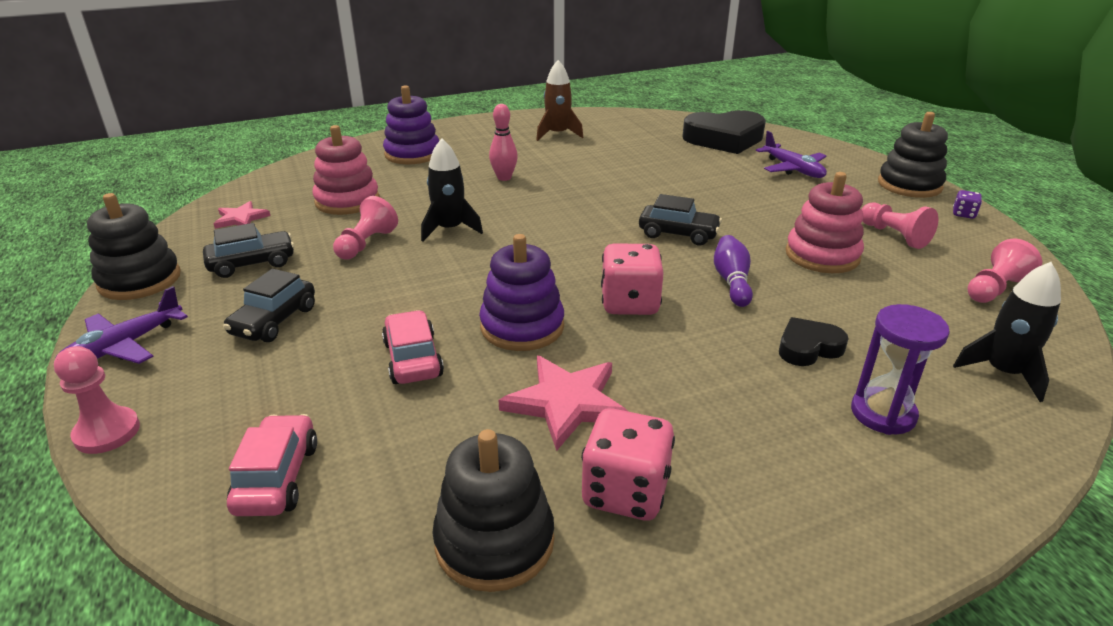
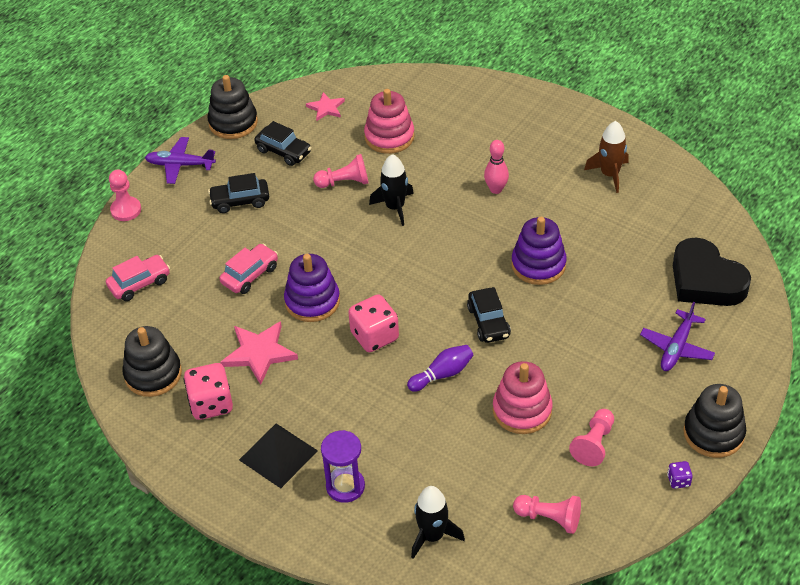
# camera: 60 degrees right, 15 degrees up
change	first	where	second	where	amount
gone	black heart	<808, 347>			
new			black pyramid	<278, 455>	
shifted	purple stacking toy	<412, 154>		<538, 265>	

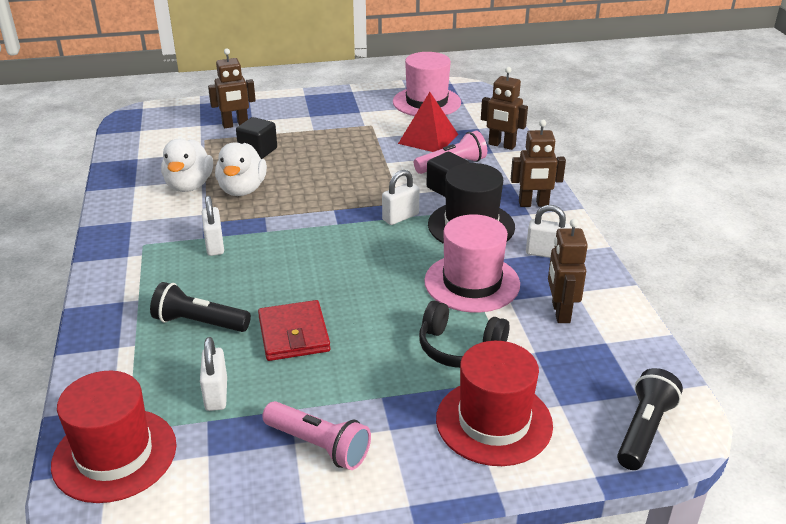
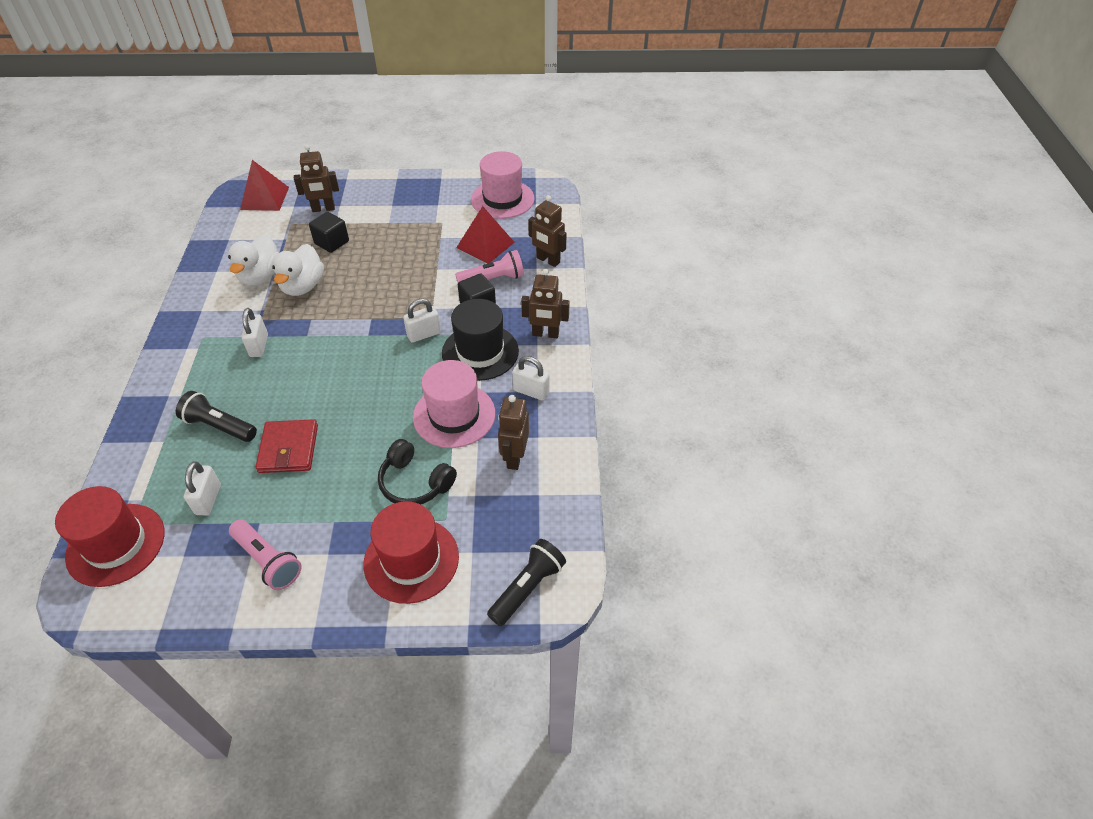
# camera: 10 degrees right, 15 degrees up
change	first	where	second	where	amount
new			red pyramid	<265, 198>	

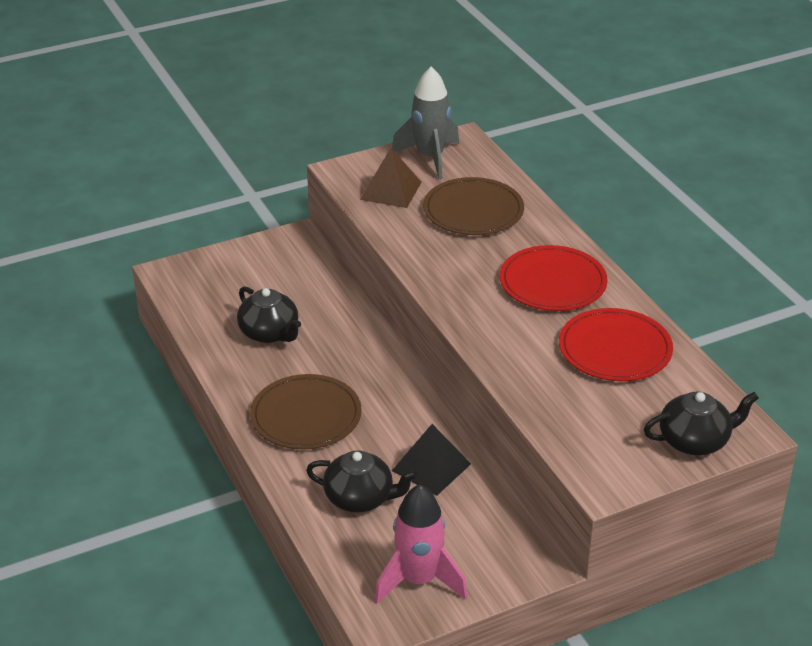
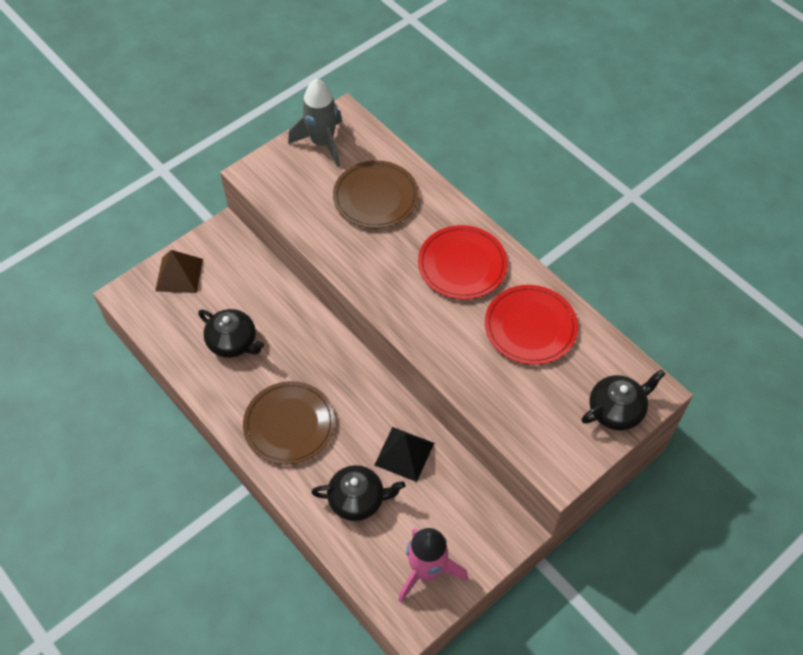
# camera: 15 degrees left, 20 degrees up
change	first	where	second	where	amount
shifted	brown pyramid	<391, 190>		<179, 275>	

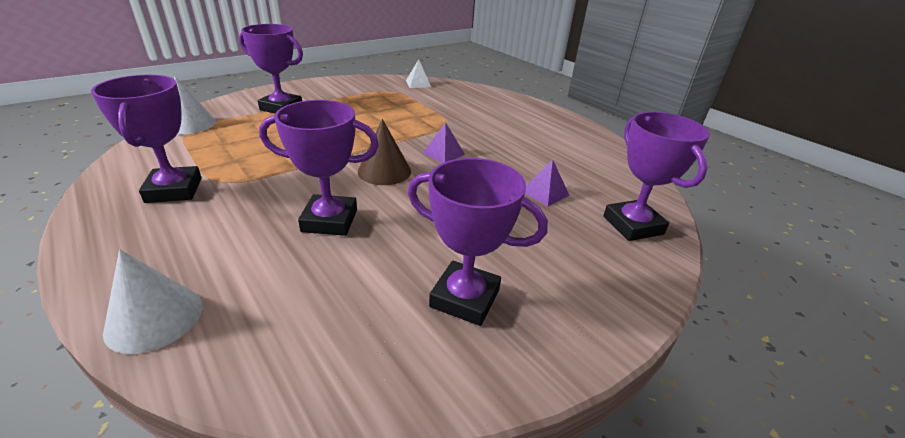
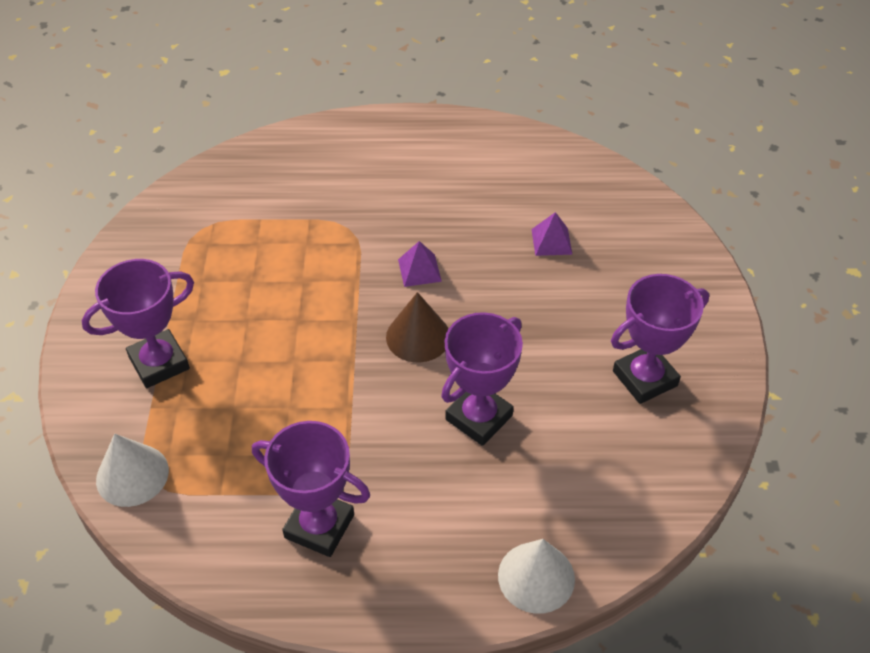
# camera: 50 degrees left, 15 degrees up
change	first	where	second	where	amount
gone	white pyramid	<418, 83>			
gone	purple trophy	<632, 225>			

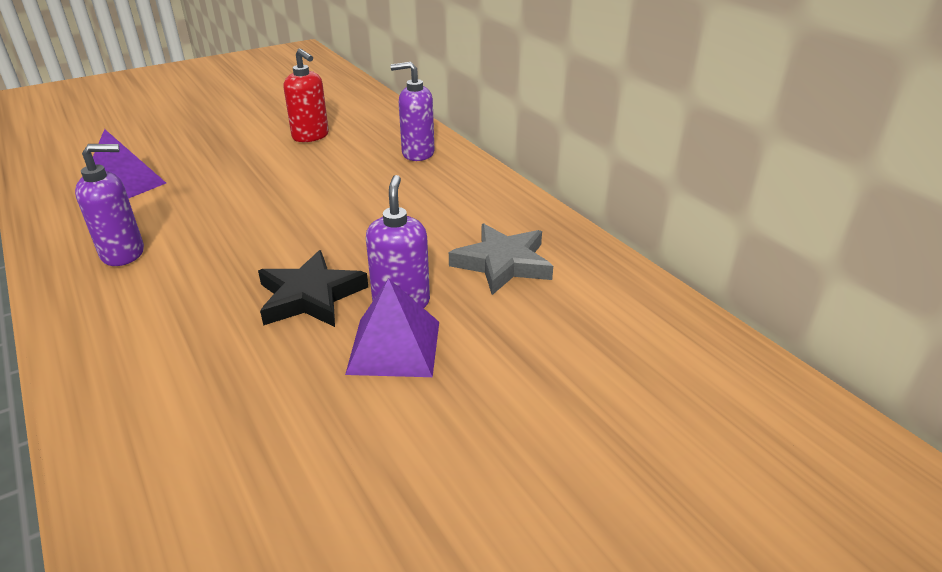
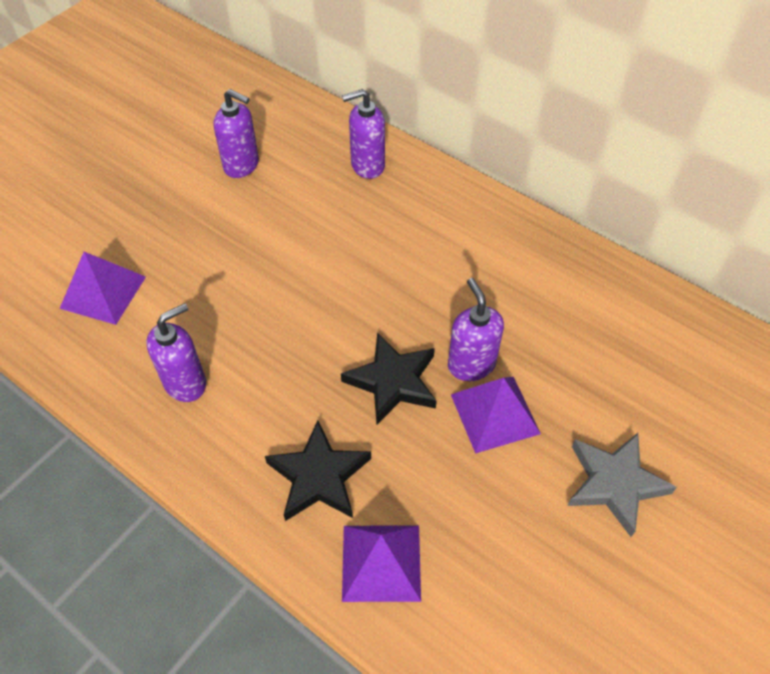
# camera: 20 degrees left, 20 degrees up
change	first	where	second	where	amount
new			black star	<318, 476>	
new			purple pyramid	<381, 562>	
shifted	grey star	<502, 263>		<614, 483>	
repainted	red soap dispenser	<311, 136>	purple soap dispenser	<242, 165>	

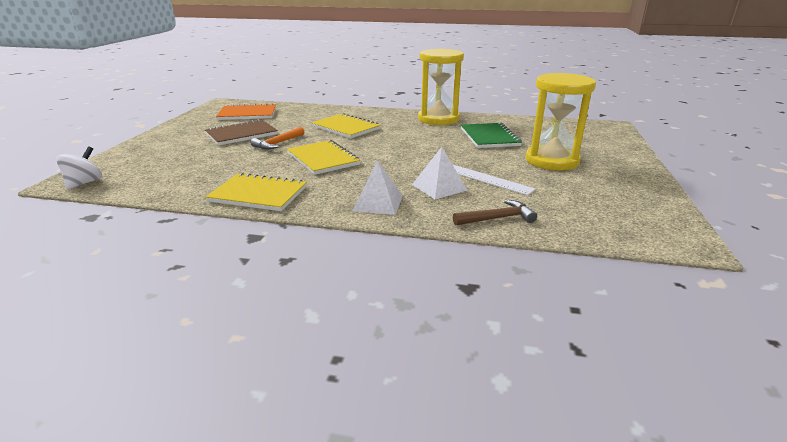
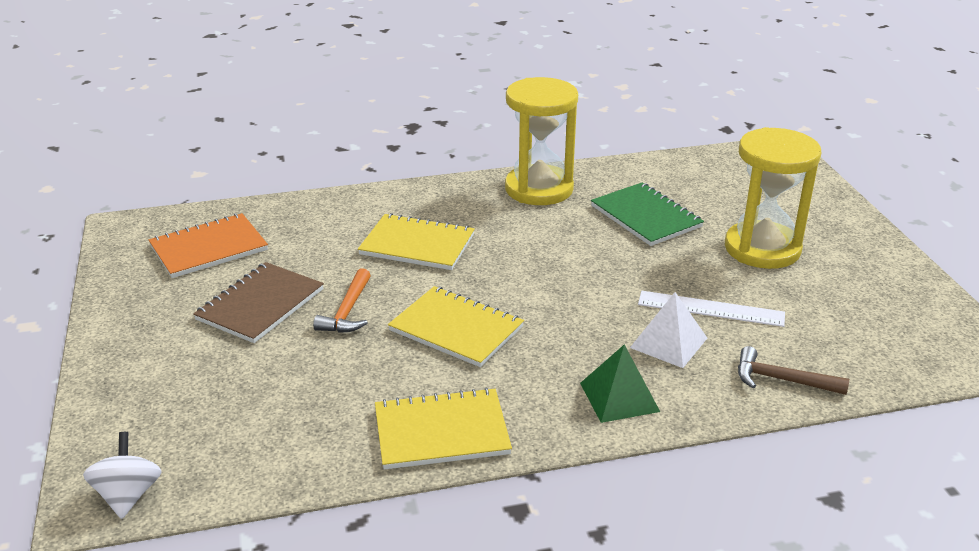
# camera: 25 degrees left, 5 degrees up
change	first	where	second	where	amount
repainted	white pyramid	<378, 203>	green pyramid	<619, 397>	
rotated	brown hammer	<497, 218>		<782, 380>	120 degrees counterclockwise

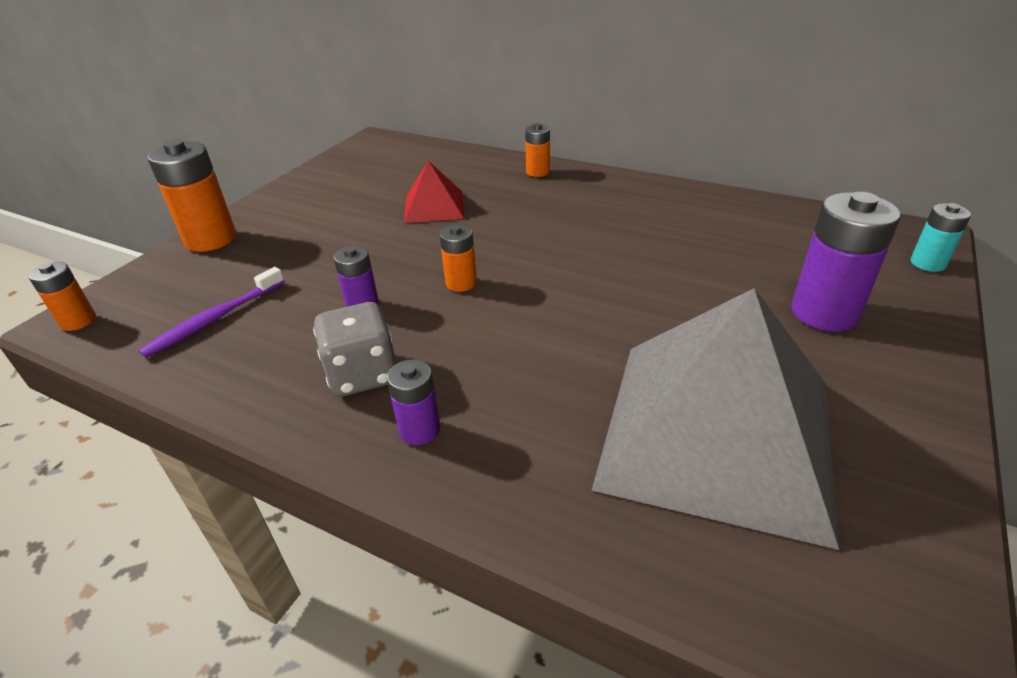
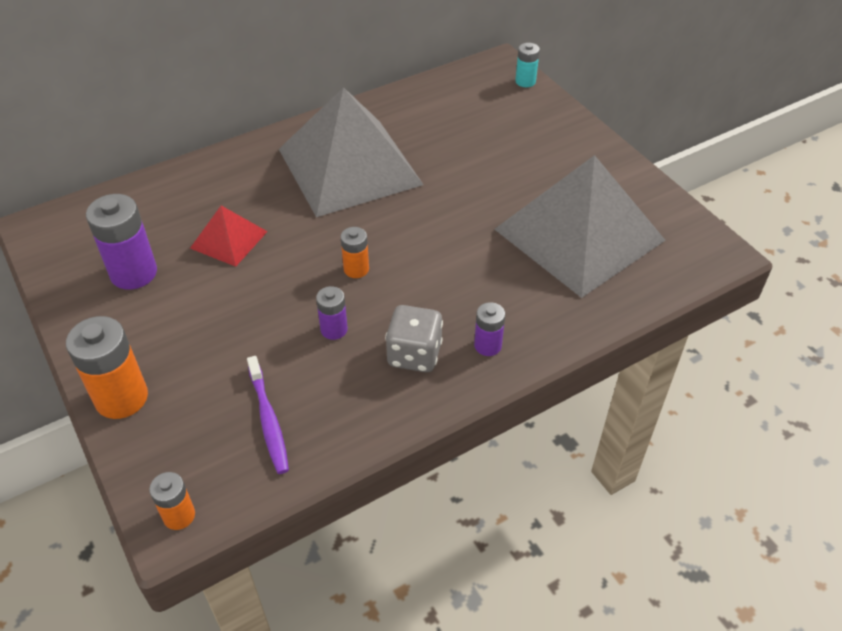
# camera: 60 degrees left, 10 degrees up
change	first	where	second	where	amount
gone	orange battery	<538, 172>			
new			grey pyramid	<349, 166>	
shifted	purple battery	<824, 313>		<133, 273>	

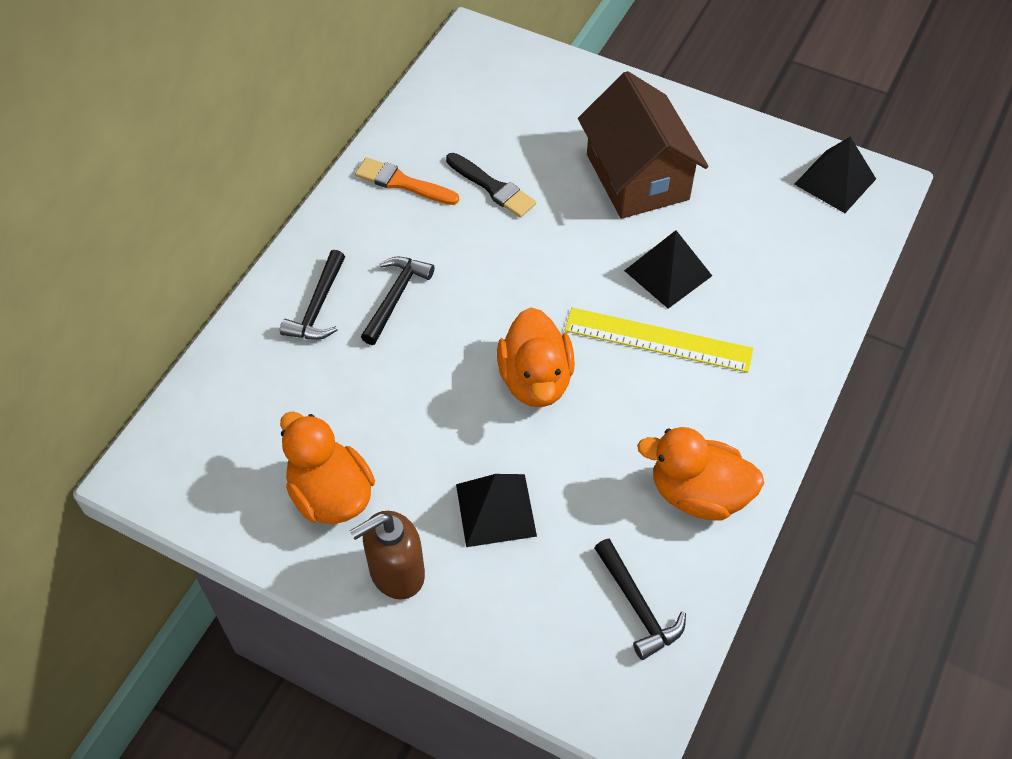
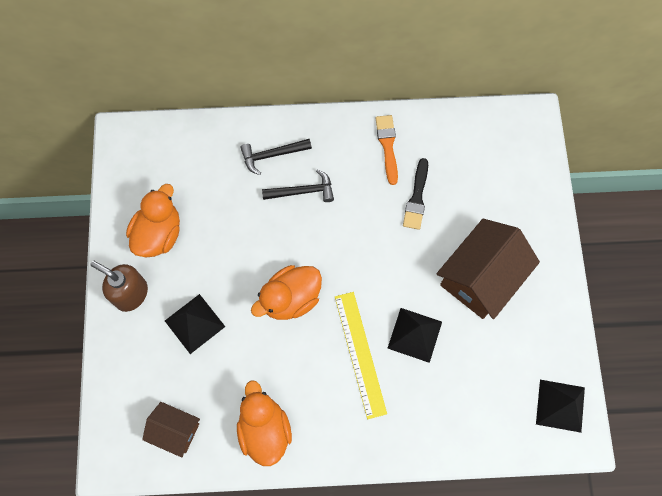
# camera: 60 degrees right, 15 degrees up
change	first	where	second	where	amount
swapped	black hammer	<638, 606>	brown house	<175, 430>	

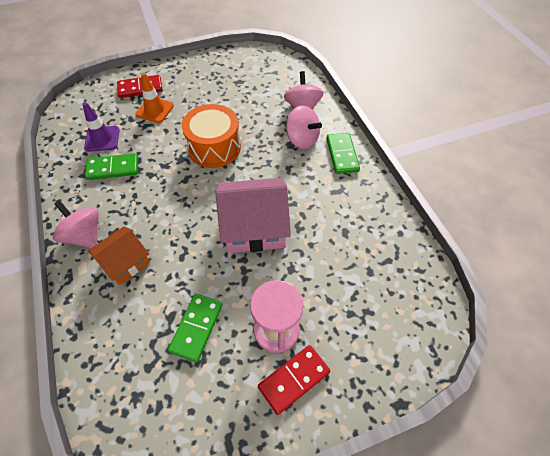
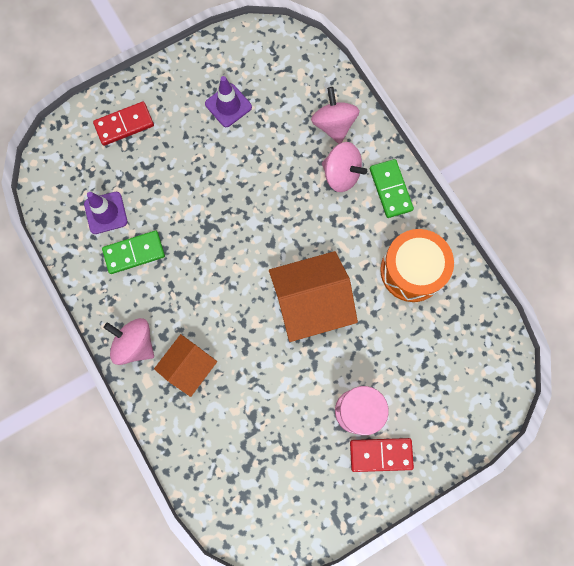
# camera: 10 degrees left, 20 degrees up
change	first	where	second	where	amount
gone	orange traffic cone	<155, 110>			
gone	green domino	<196, 327>			
new			purple traffic cone	<228, 105>	
shifted	orange drum	<214, 147>		<412, 270>	
repainted	pink house	<254, 227>	orange house	<311, 302>	
rotated	red domino	<294, 379>		<381, 454>	45 degrees clockwise

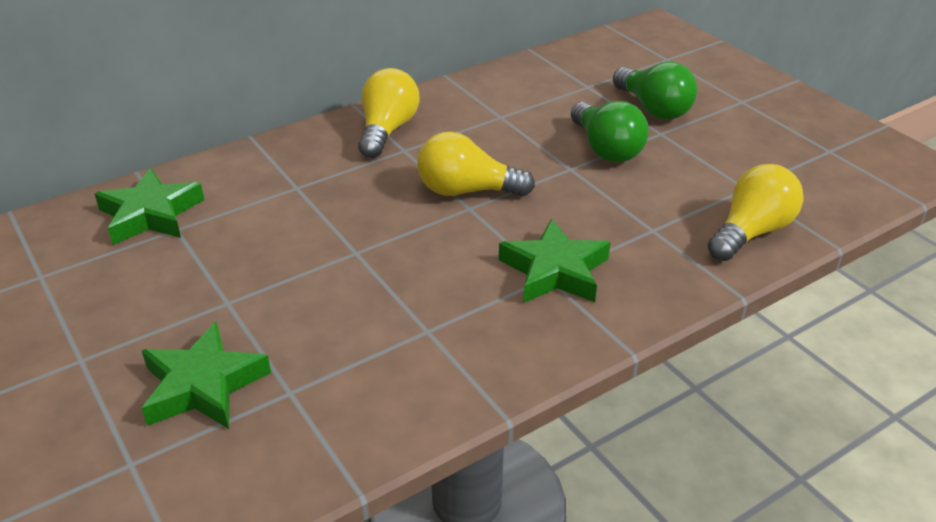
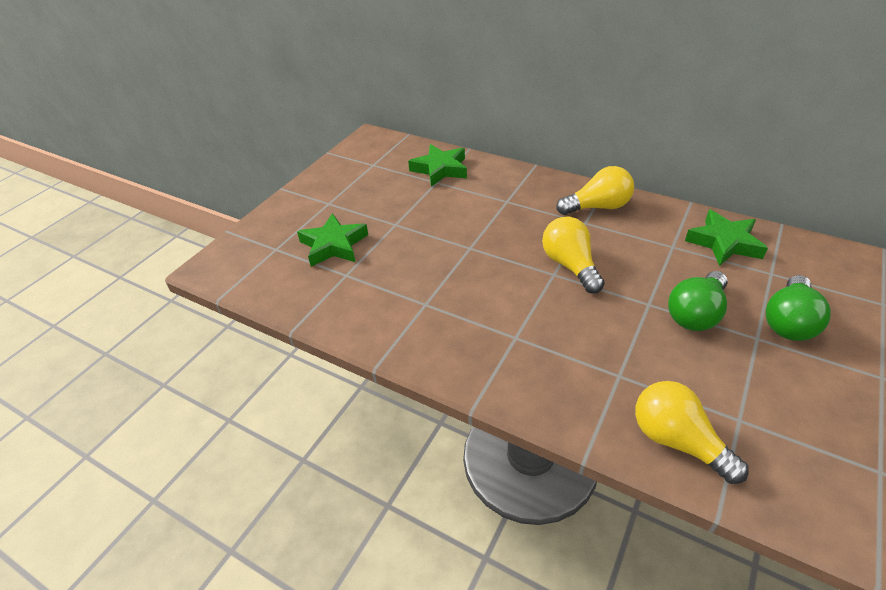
# camera: 65 degrees right, 5 degrees up
change	first	where	second	where	amount
shifted	green star	<555, 271>		<724, 243>	
rotated	yellow light bulb	<751, 232>		<677, 441>	150 degrees counterclockwise

